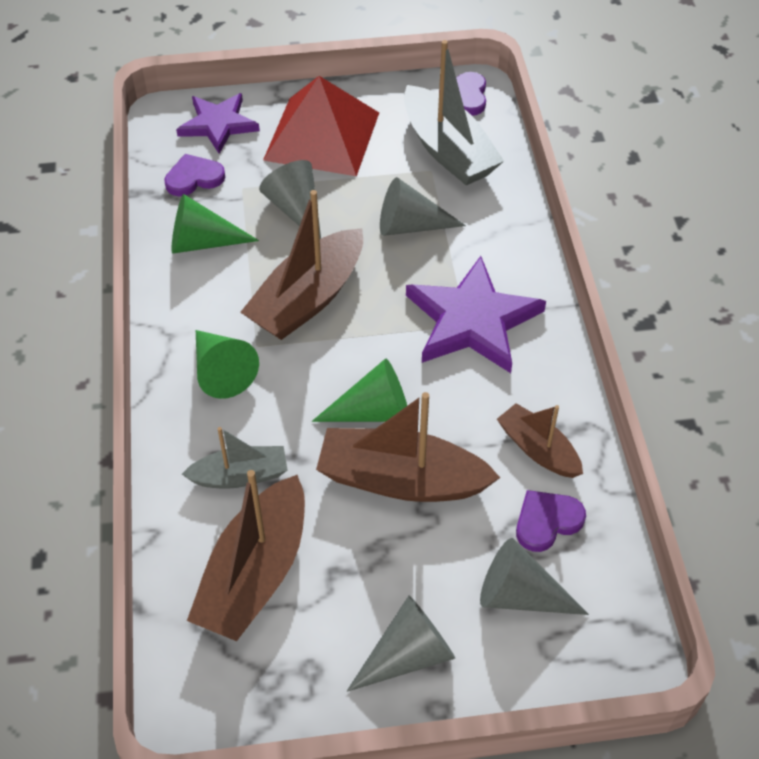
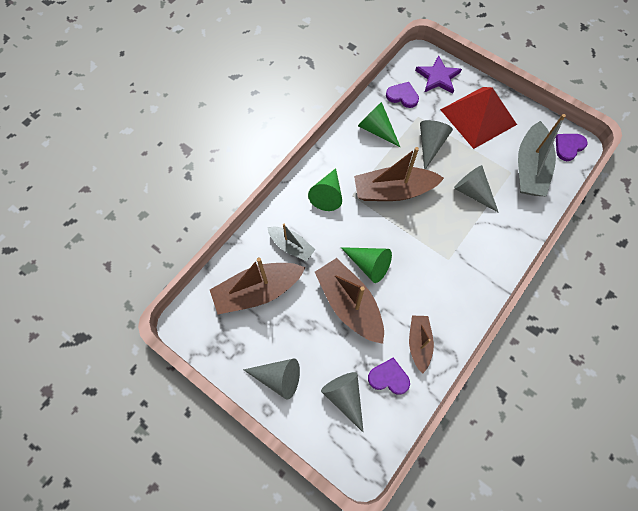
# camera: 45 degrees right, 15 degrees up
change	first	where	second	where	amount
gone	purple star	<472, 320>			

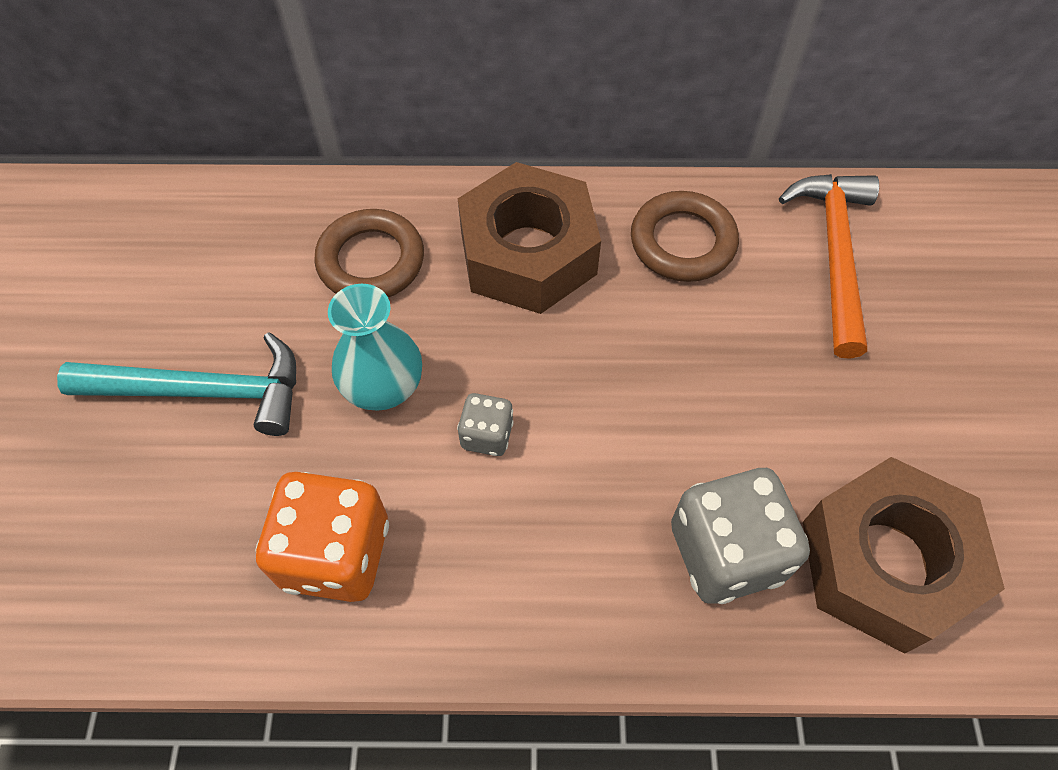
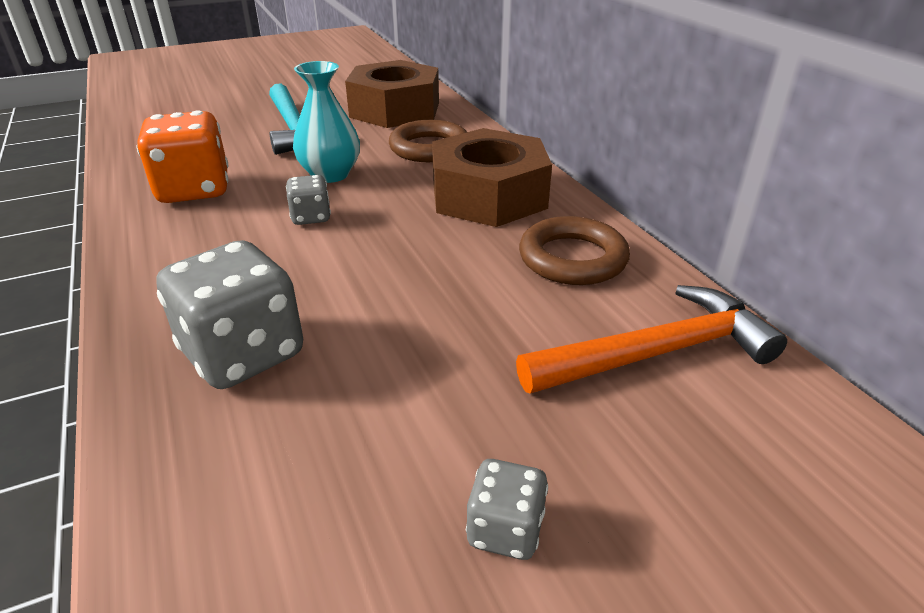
# camera: 65 degrees right, 25 degrees down
change	first	where	second	where	amount
new			grey dice	<505, 530>	
shifted	brown nut	<885, 563>		<395, 110>	

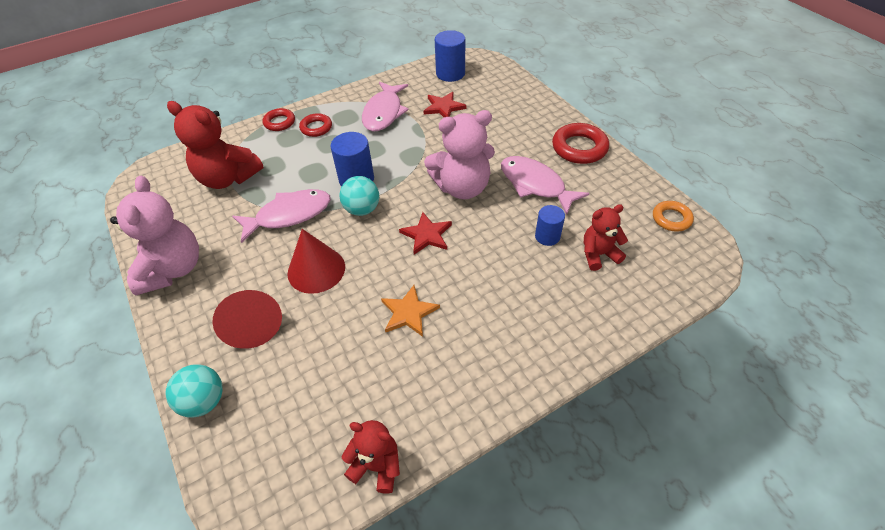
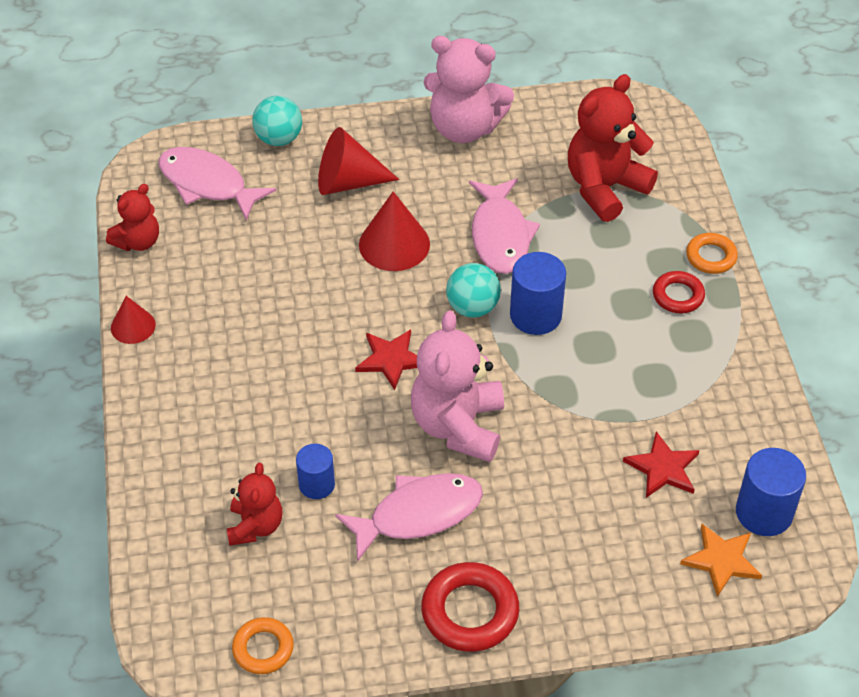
# camera: 110 degrees right, 0 degrees up
change	first	where	second	where	amount
new			red cone	<133, 326>	
shifted	pink fish	<384, 113>		<207, 184>	
shifted	orange star	<409, 313>		<721, 560>	
repainted	red ring	<279, 122>	orange ring	<711, 257>	

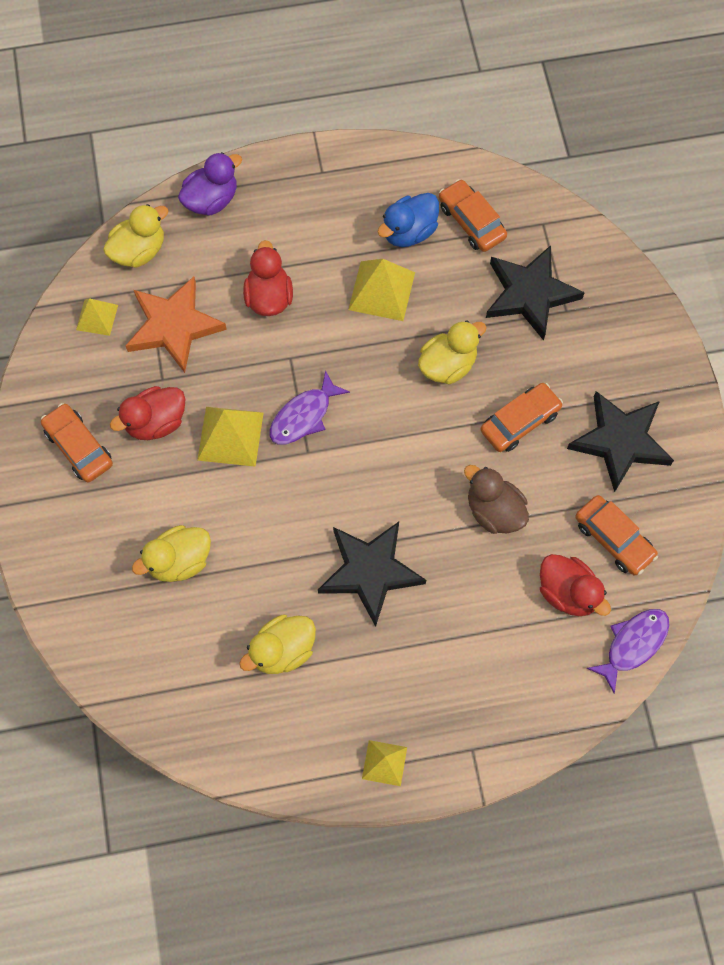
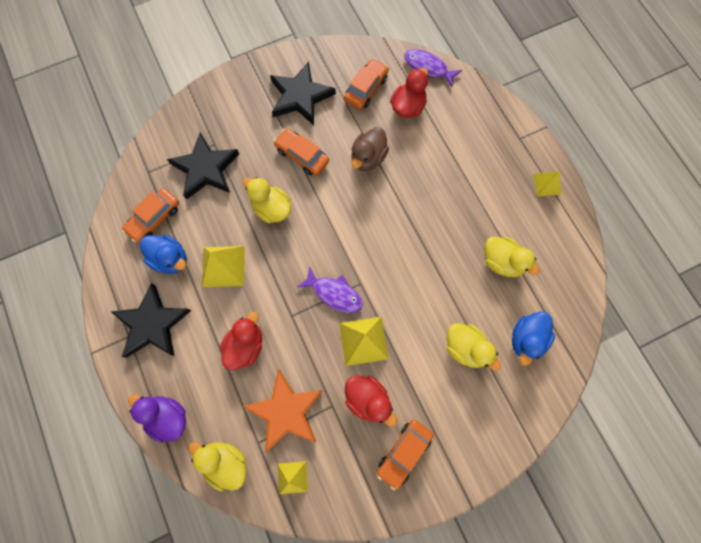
# camera: 105 degrees left, 5 degrees up
change	first	where	second	where	amount
new			blue duck	<526, 339>	
shifted	black star	<370, 571>		<152, 324>	
rotated	red duck	<269, 297>		<245, 345>	135 degrees clockwise

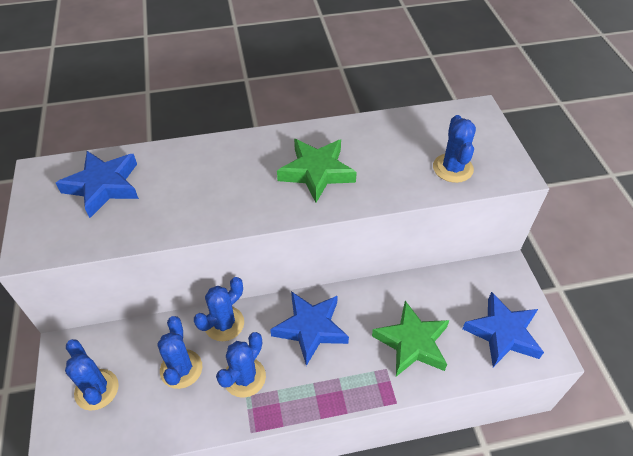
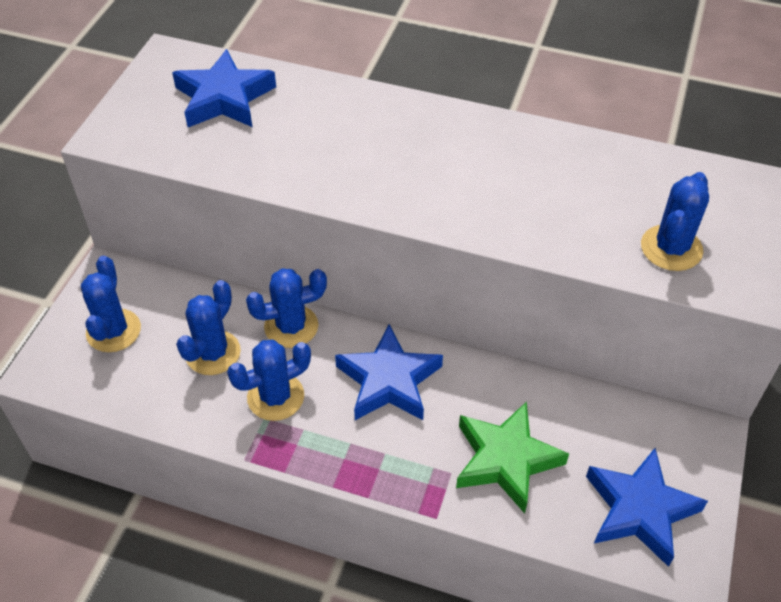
# camera: 30 degrees right, 0 degrees up
change	first	where	second	where	amount
gone	green star	<316, 172>			

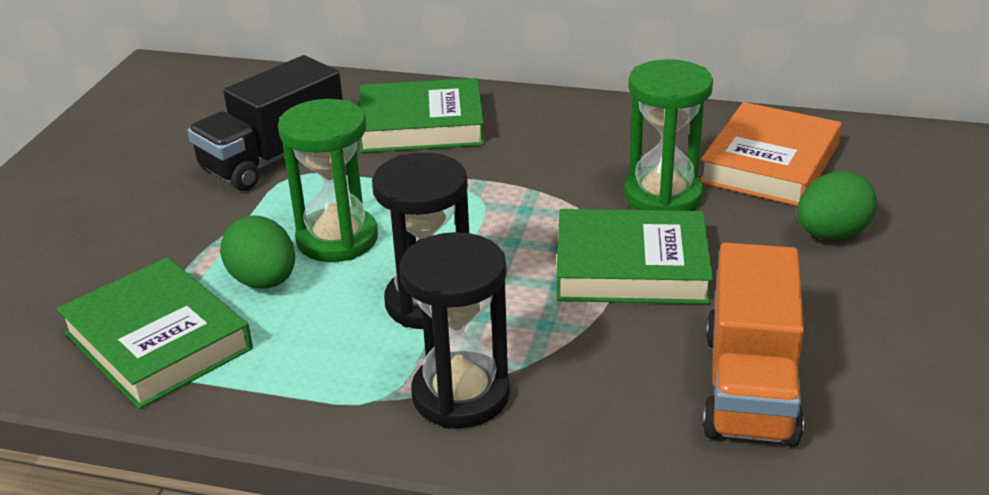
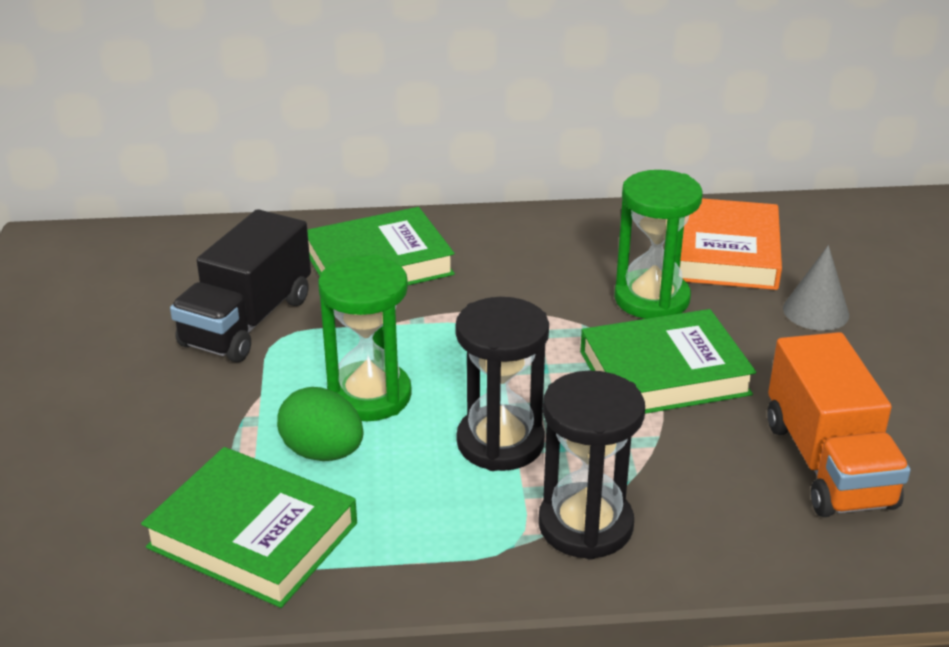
# camera: 20 degrees left, 0 degrees up
change	first	where	second	where	amount
swapped	green egg	<831, 234>	grey cone	<815, 311>	

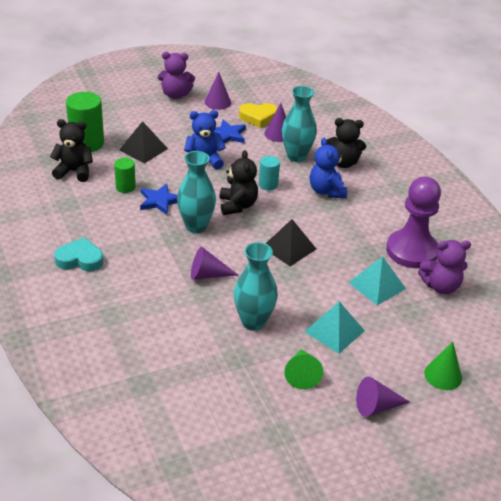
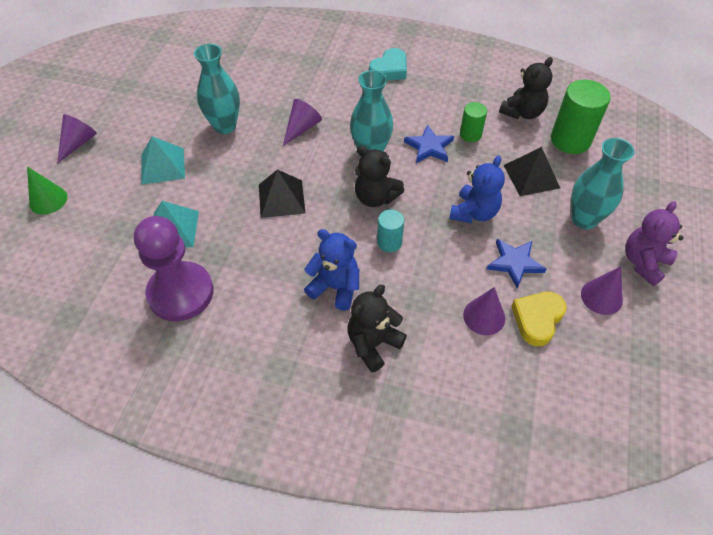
# camera: 130 degrees right, 15 degrees up
change	first	where	second	where	amount
gone	green cone	<302, 374>			
gone	purple teddy bear	<441, 286>			
shifted	turquoise vase	<296, 156>		<584, 219>	

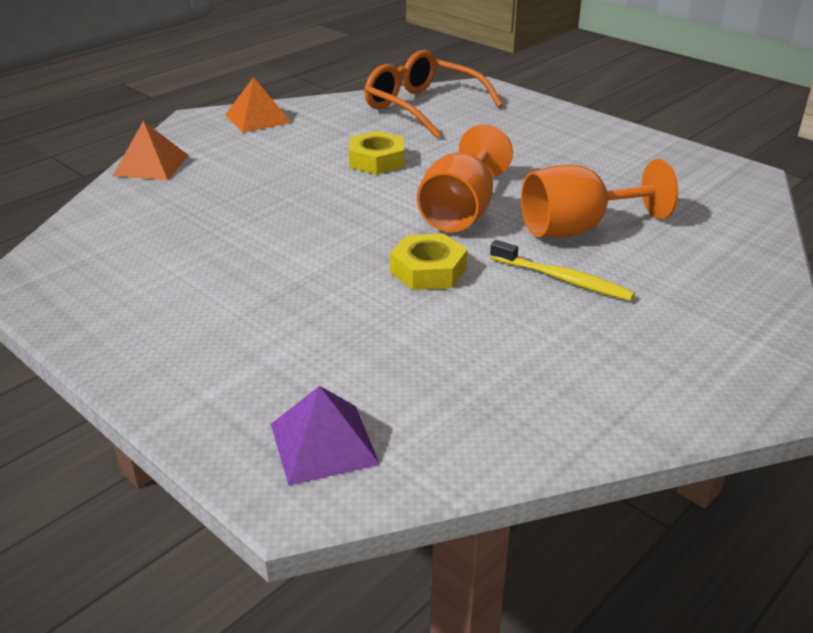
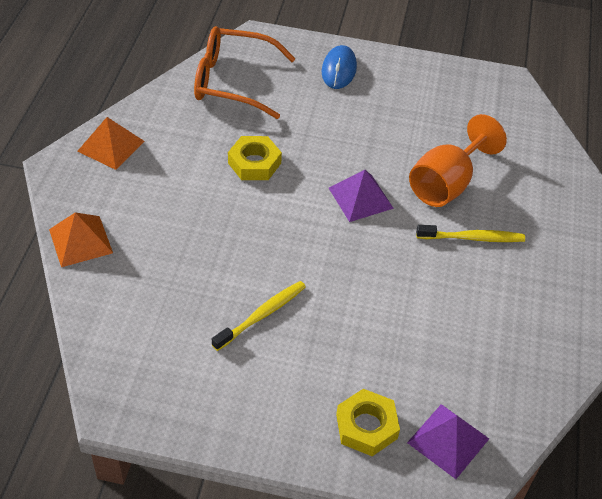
# camera: 35 degrees left, 15 degrees up
change	first	where	second	where	amount
new			yellow toothbrush	<262, 315>	
new			blue mouse	<339, 70>	
shifted	yellow nut	<428, 270>		<366, 426>	
swapped	orange goblet	<461, 212>	purple pyramid	<360, 198>	

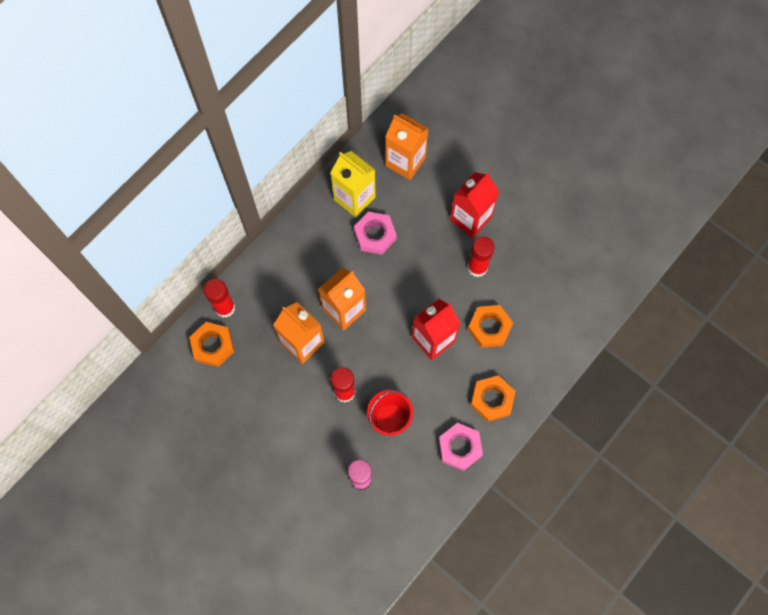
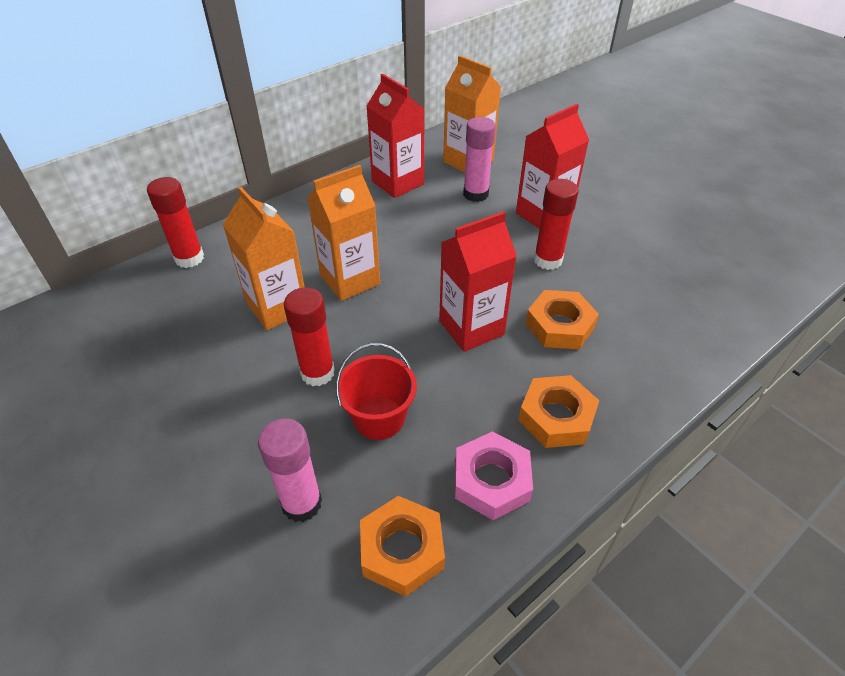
# camera: 10 degrees right, 25 degrees down
change	first	where	second	where	amount
gone	pink nut	<375, 235>			
new			pink glue stick	<475, 194>	
shifted	orange nut	<213, 346>		<402, 550>	
repainted	yellow carton	<354, 198>	red carton	<397, 183>	

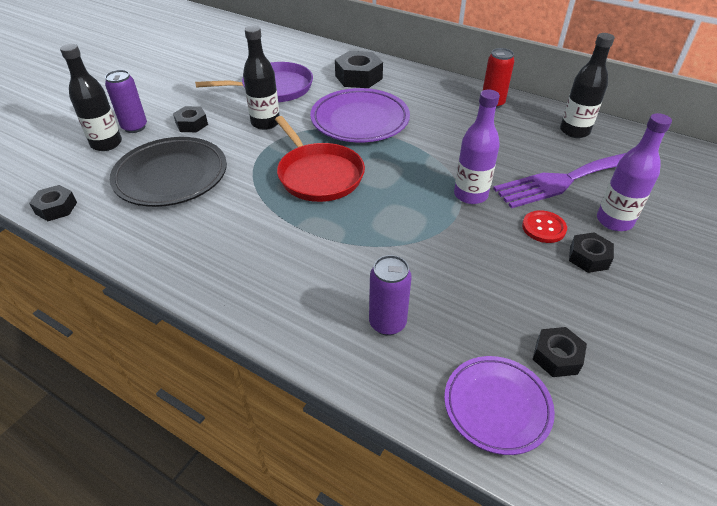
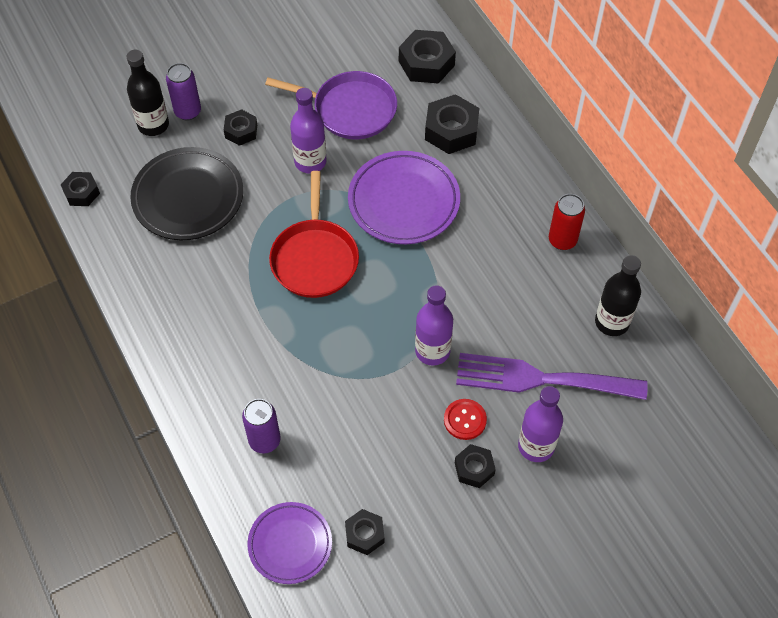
# camera: 30 degrees right, 15 degrees up
change	first	where	second	where	amount
new			black nut	<426, 63>	
repainted	black bottle	<265, 123>	purple bottle	<310, 162>	

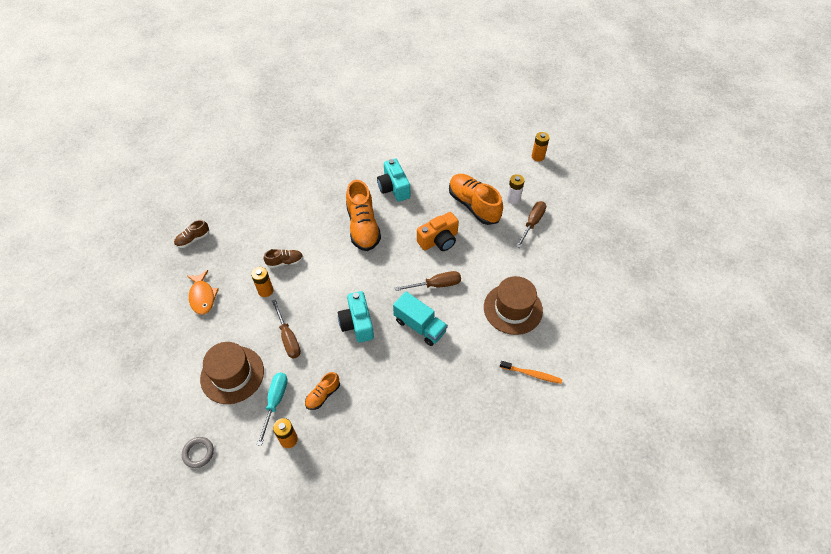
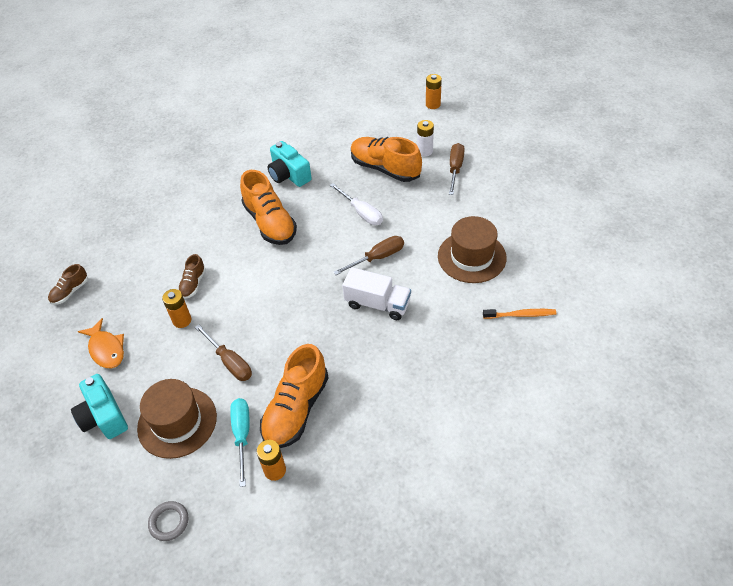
# camera: 15 degrees left, 5 degrees down
change	first	where	second	where	amount
shifted	turquoise camera	<357, 323>		<104, 416>	
swapped	orange camera	<439, 240>	white screwdriver	<361, 212>	
repainted	turquoise truck	<420, 326>	white truck	<377, 304>	
rotated	brown shoe	<285, 262>		<193, 284>	135 degrees clockwise
scaled	orange shoe	<323, 395>		<296, 409>	x1.98

